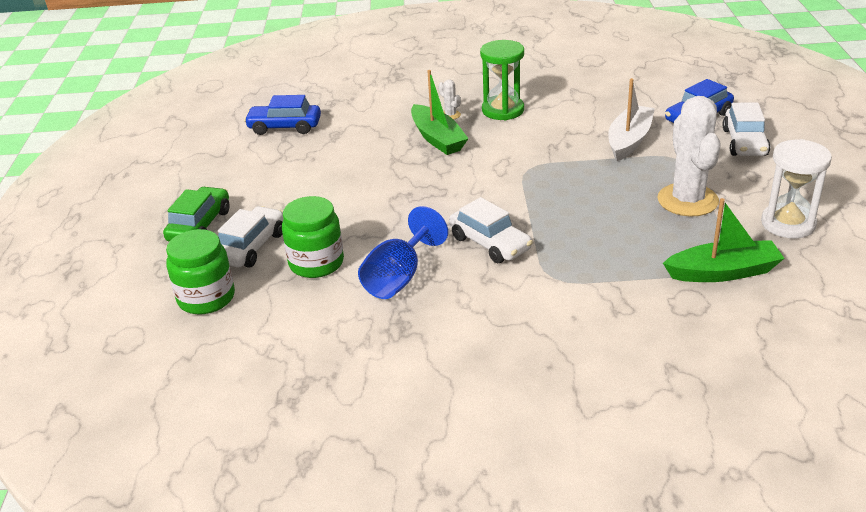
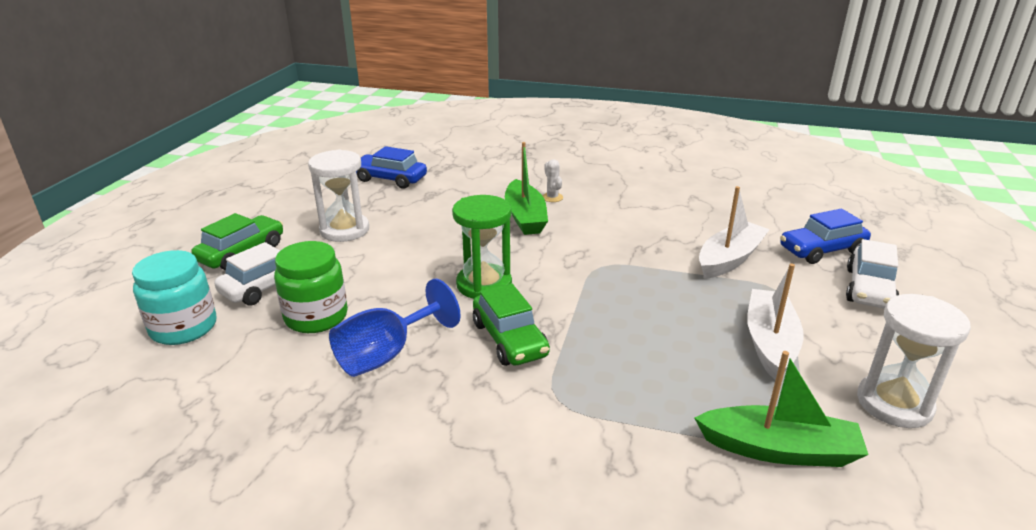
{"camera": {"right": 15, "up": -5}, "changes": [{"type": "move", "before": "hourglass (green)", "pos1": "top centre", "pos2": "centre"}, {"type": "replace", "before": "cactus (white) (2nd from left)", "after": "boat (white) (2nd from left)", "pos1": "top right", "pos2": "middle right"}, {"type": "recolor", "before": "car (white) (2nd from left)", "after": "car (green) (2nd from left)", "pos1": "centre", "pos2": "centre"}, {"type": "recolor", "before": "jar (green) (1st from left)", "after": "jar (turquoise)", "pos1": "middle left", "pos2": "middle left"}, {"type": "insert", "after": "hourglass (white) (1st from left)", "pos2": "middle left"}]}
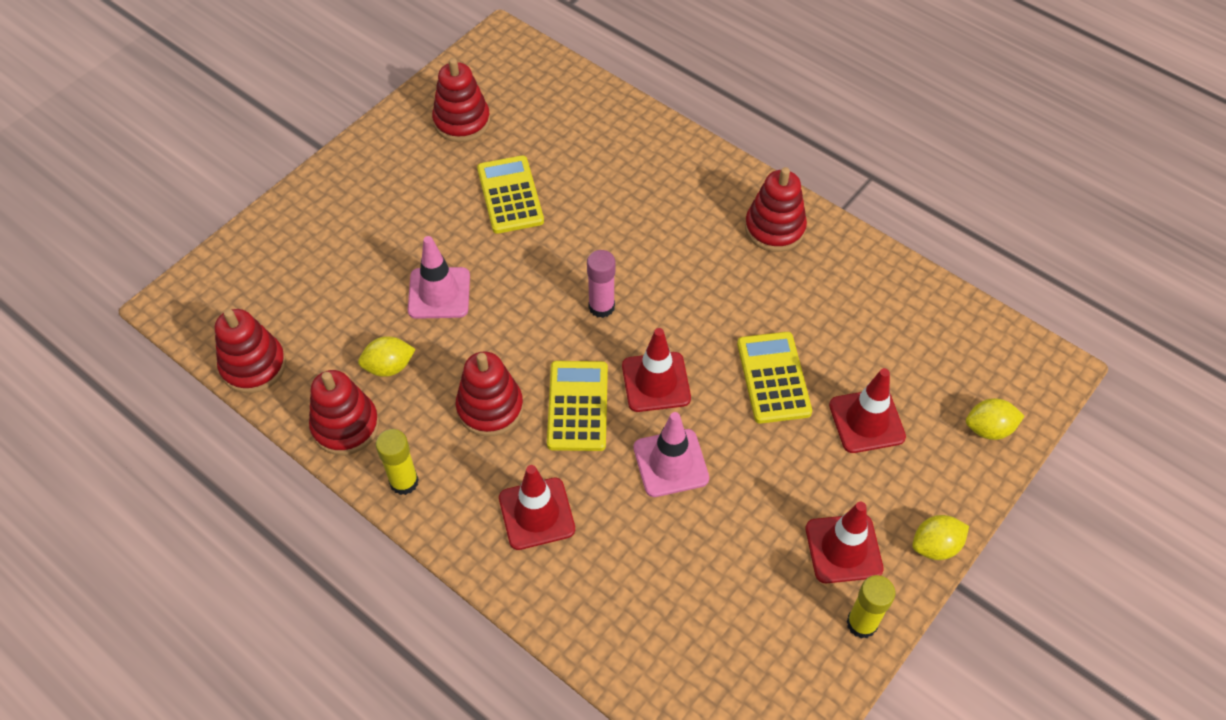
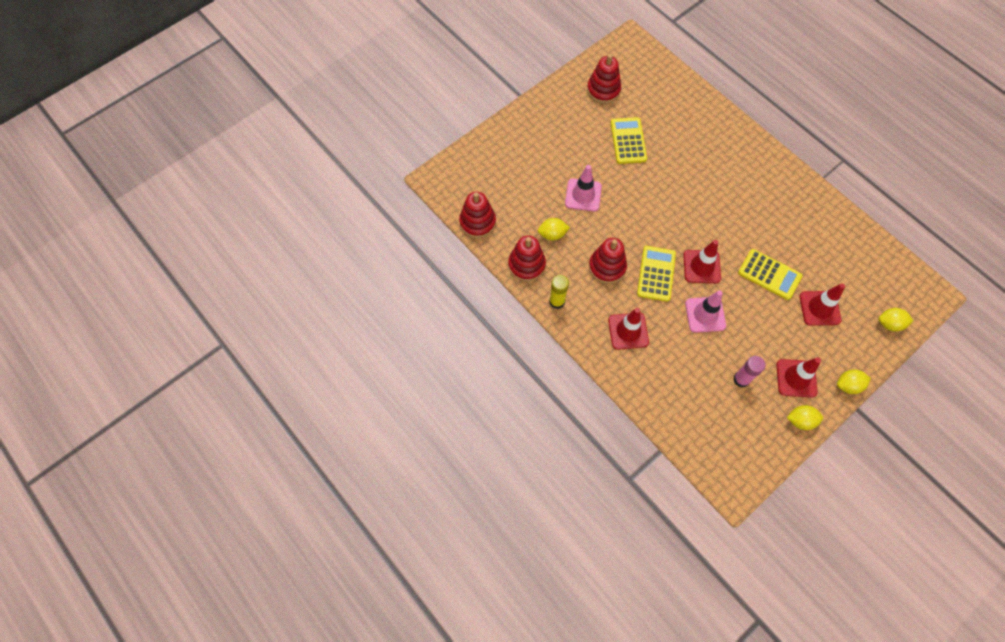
{"camera": {"right": 10, "up": 10}, "changes": [{"type": "delete", "before": "stacking toy (red) (5th from left)", "pos1": "top centre"}, {"type": "move", "before": "glue stick (pink)", "pos1": "centre", "pos2": "middle right"}, {"type": "rotate", "before": "calculator (yellow) (3rd from left)", "pos1": "centre", "pos2": "middle right", "turn": 120}, {"type": "replace", "before": "glue stick (yellow) (2nd from left)", "after": "lemon (yellow) (2nd from left)", "pos1": "bottom right", "pos2": "middle right"}]}
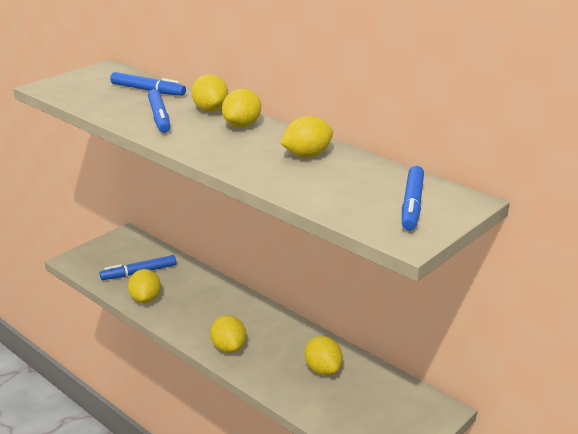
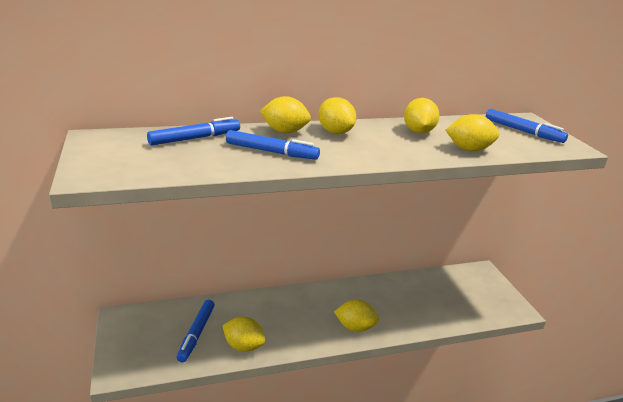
{"camera": {"right": -60, "up": 0}, "changes": [{"type": "move", "before": "lemon (yellow) (6th from left)", "pos1": "bottom centre", "pos2": "top right"}]}
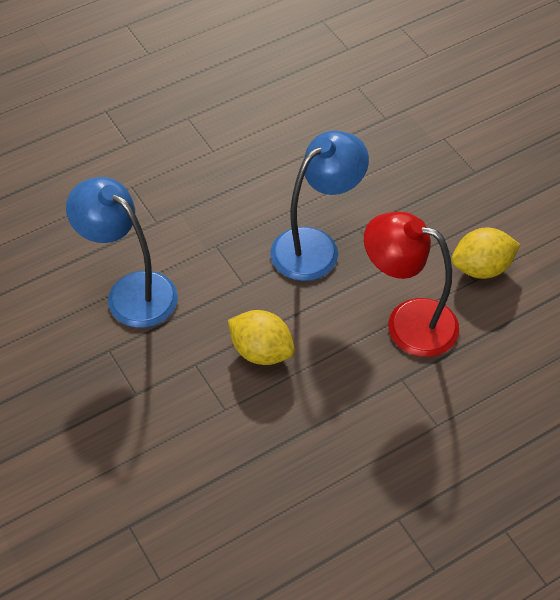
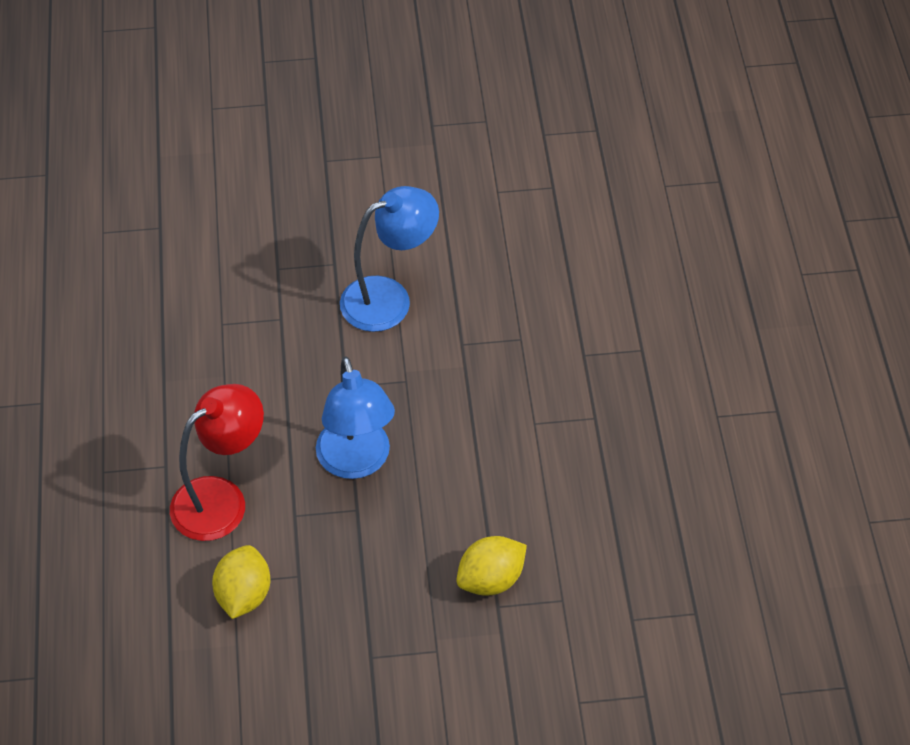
{"camera": {"right": 115, "up": 0}, "changes": [{"type": "move", "before": "lemon (yellow) (1st from left in the first image)", "after": "lemon (yellow) (2nd from left)", "pos1": "centre", "pos2": "bottom centre"}]}
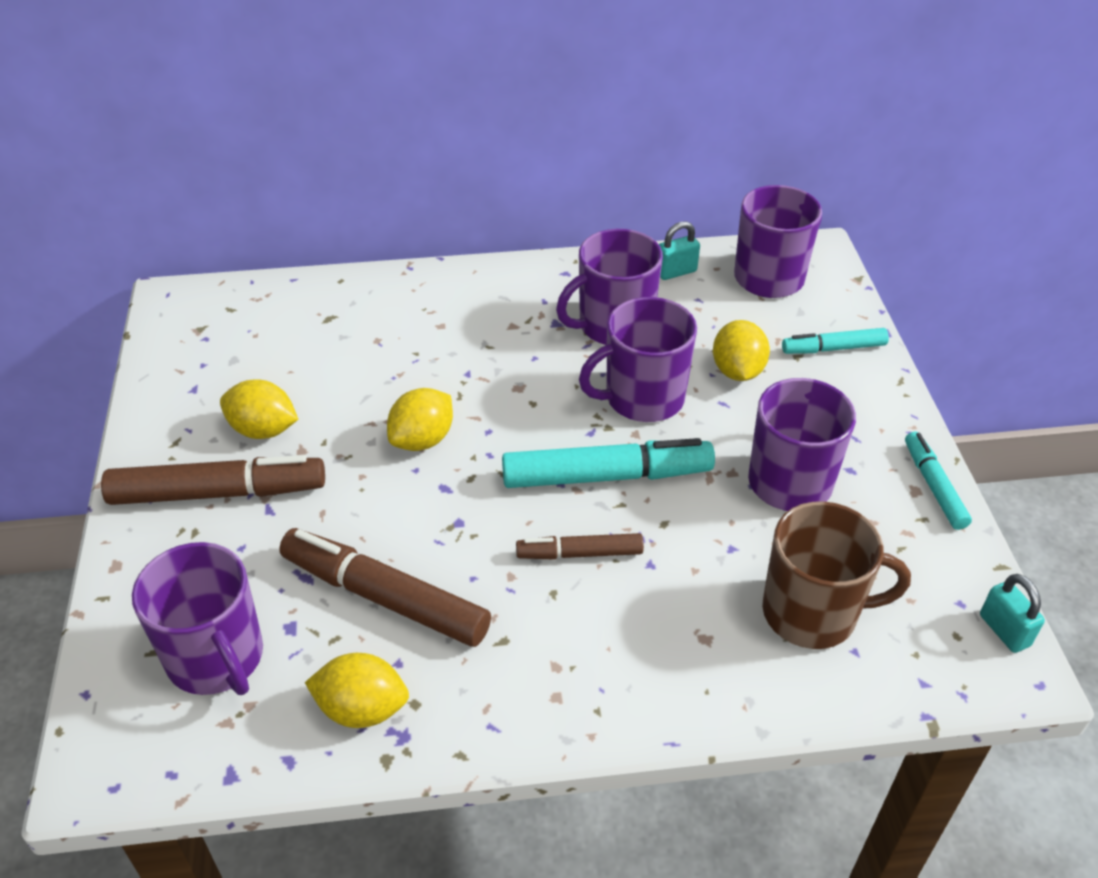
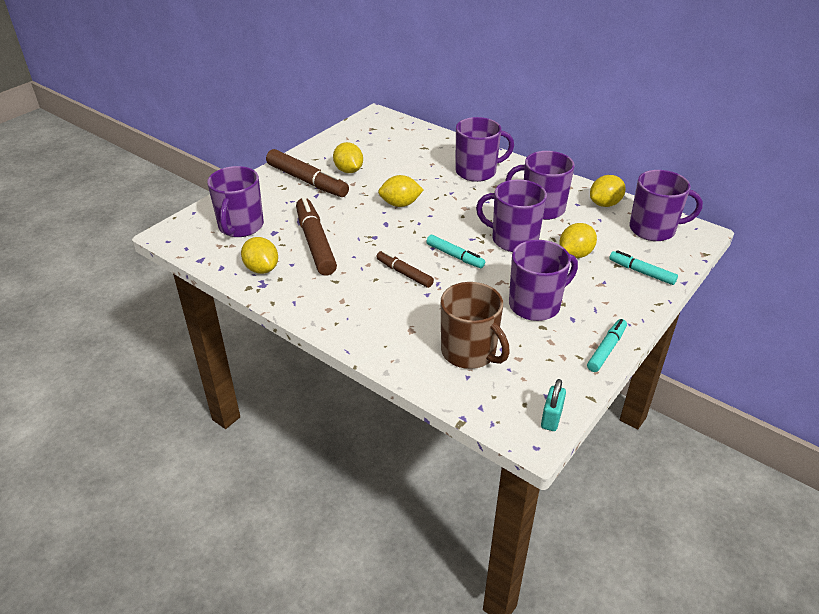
{"camera": {"right": 45, "up": -5}, "changes": [{"type": "replace", "before": "padlock (turquoise) (1st from left)", "after": "lemon (yellow) (5th from left)", "pos1": "top centre", "pos2": "top right"}, {"type": "resize", "before": "marker (turquoise) (1st from left)", "pos1": "centre", "pos2": "centre", "scale": 0.57}, {"type": "insert", "after": "mug (purple) (2nd from left)", "pos2": "top centre"}]}
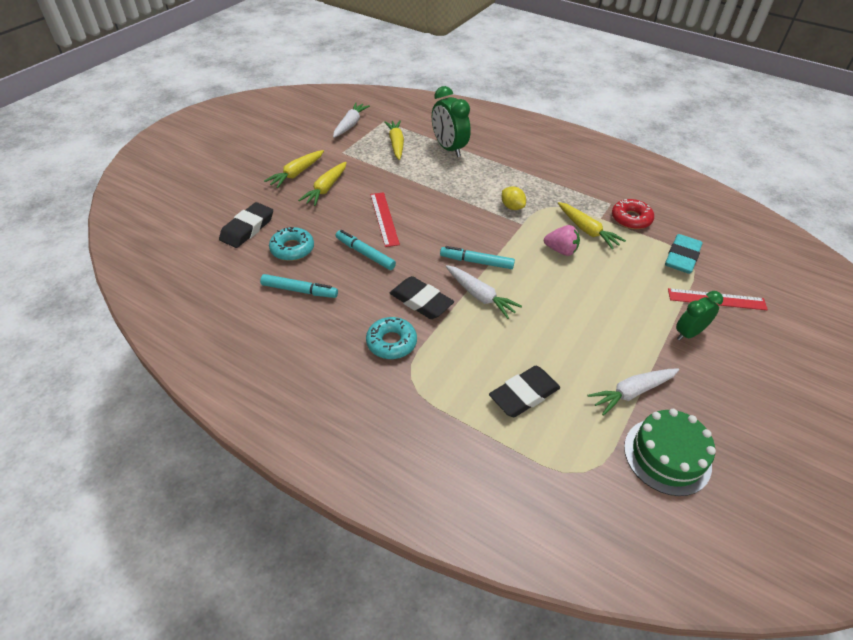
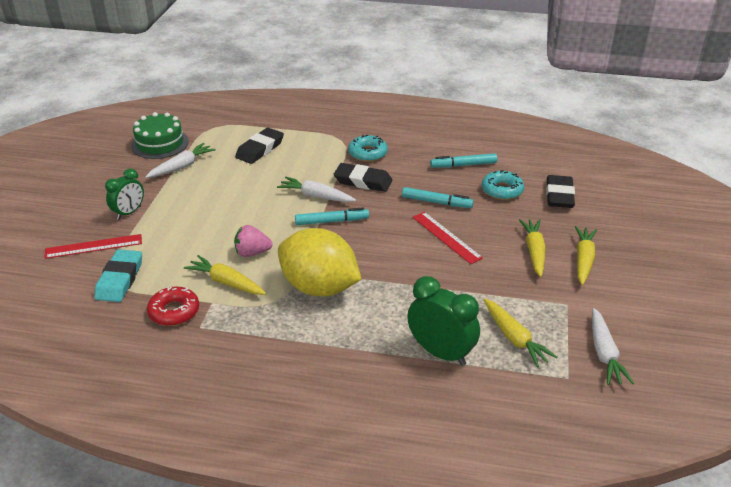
{"camera": {"right": 160, "up": -10}, "changes": [{"type": "resize", "before": "lemon (yellow)", "pos1": "top centre", "pos2": "centre", "scale": 2.45}]}
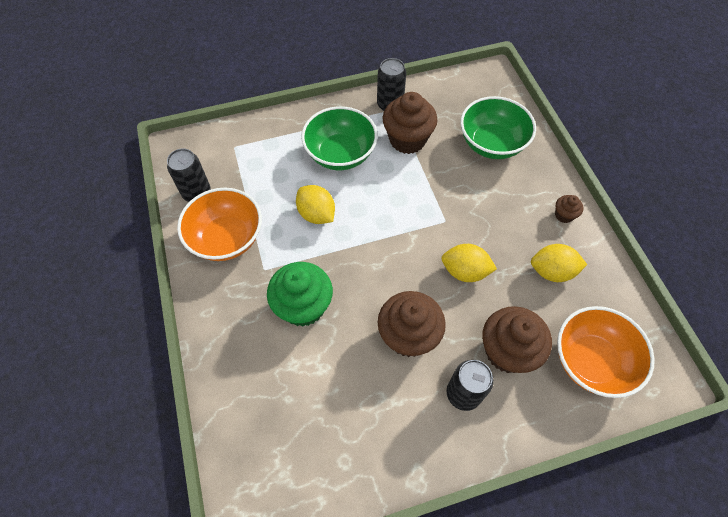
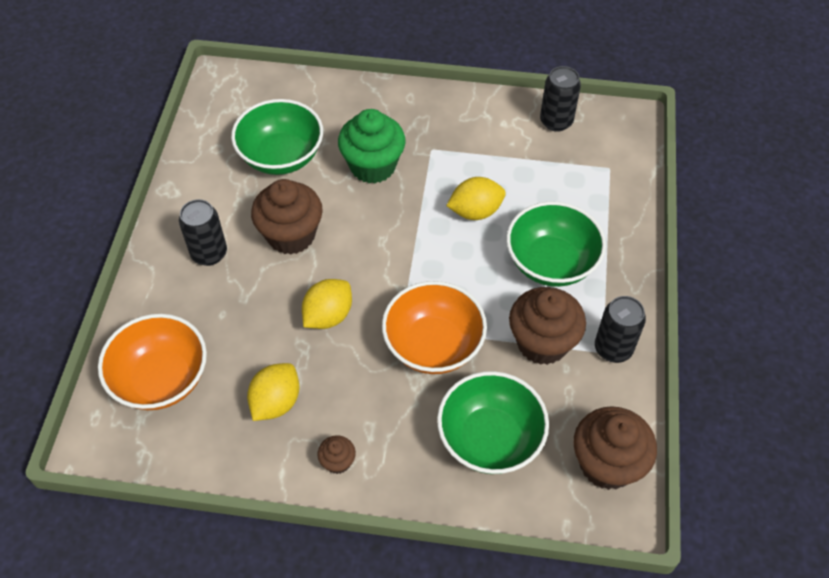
{"camera": {"right": 115, "up": -5}, "changes": [{"type": "move", "before": "bowl (orange) (1st from left in the first image)", "after": "bowl (orange) (2nd from left)", "pos1": "middle left", "pos2": "centre"}, {"type": "move", "before": "cupcake (brown) (3rd from left in the first image)", "after": "cupcake (brown) (4th from left)", "pos1": "middle right", "pos2": "bottom right"}, {"type": "insert", "after": "bowl (green) (1st from left)", "pos2": "top centre"}]}
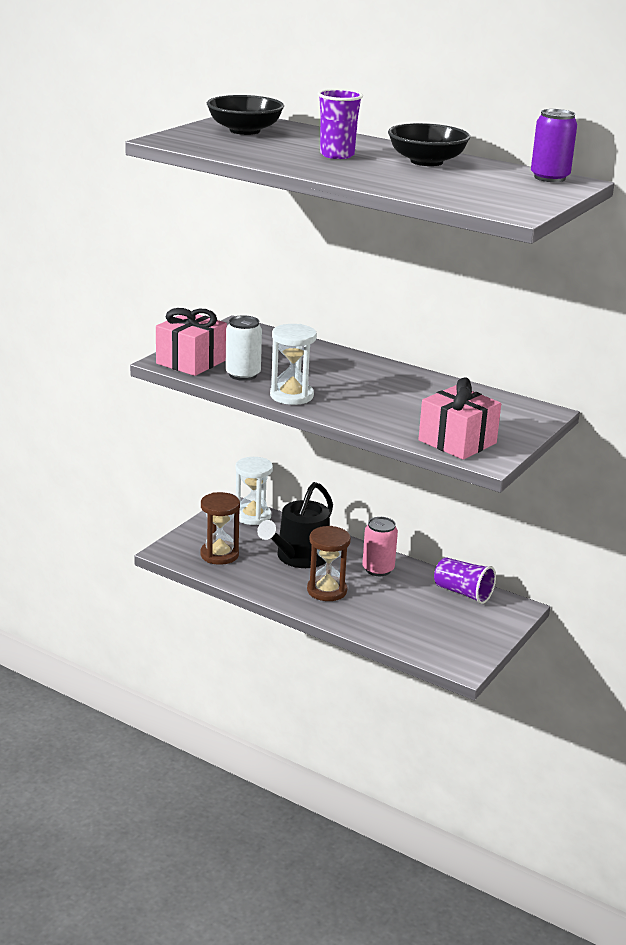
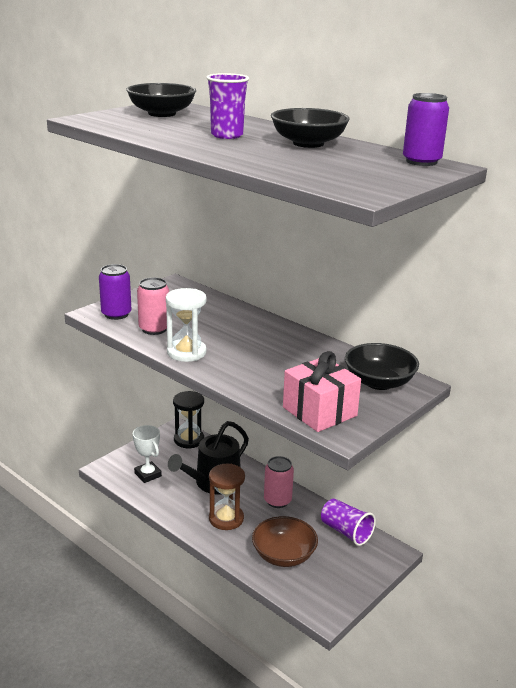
{"camera": {"right": 10, "up": 0}, "changes": [{"type": "replace", "before": "gift (pink) (1st from left)", "after": "can (purple) (1st from left)", "pos1": "middle left", "pos2": "middle left"}, {"type": "recolor", "before": "can (white)", "after": "can (pink) (1st from left)", "pos1": "centre", "pos2": "middle left"}, {"type": "recolor", "before": "hourglass (white) (1st from left)", "after": "hourglass (black)", "pos1": "centre", "pos2": "centre"}, {"type": "replace", "before": "hourglass (brown) (1st from left)", "after": "trophy (white)", "pos1": "centre", "pos2": "middle left"}, {"type": "insert", "after": "bowl (black) (3rd from left)", "pos2": "middle right"}, {"type": "insert", "after": "bowl (brown)", "pos2": "bottom centre"}]}
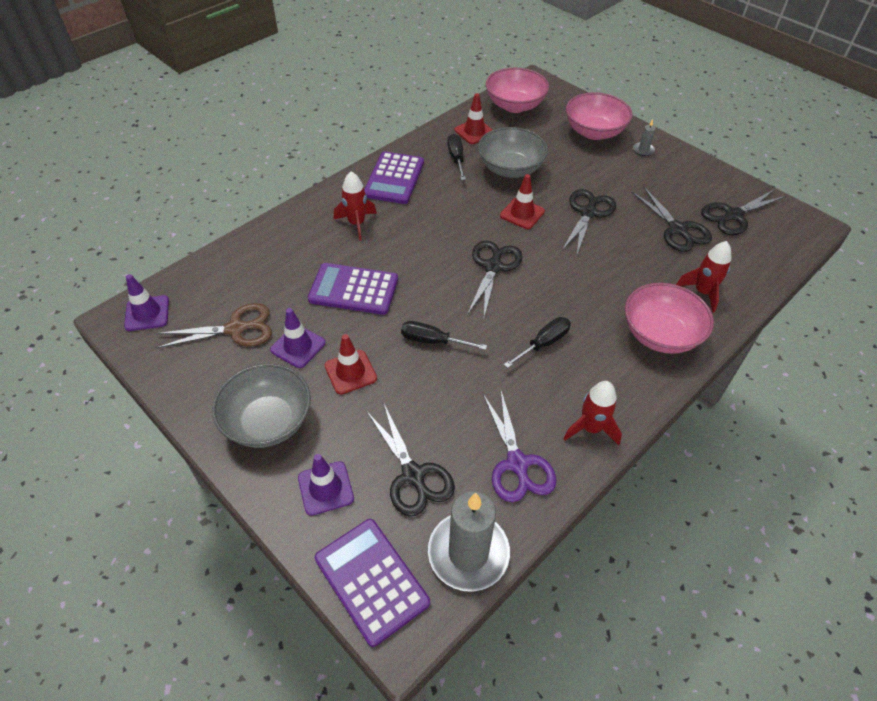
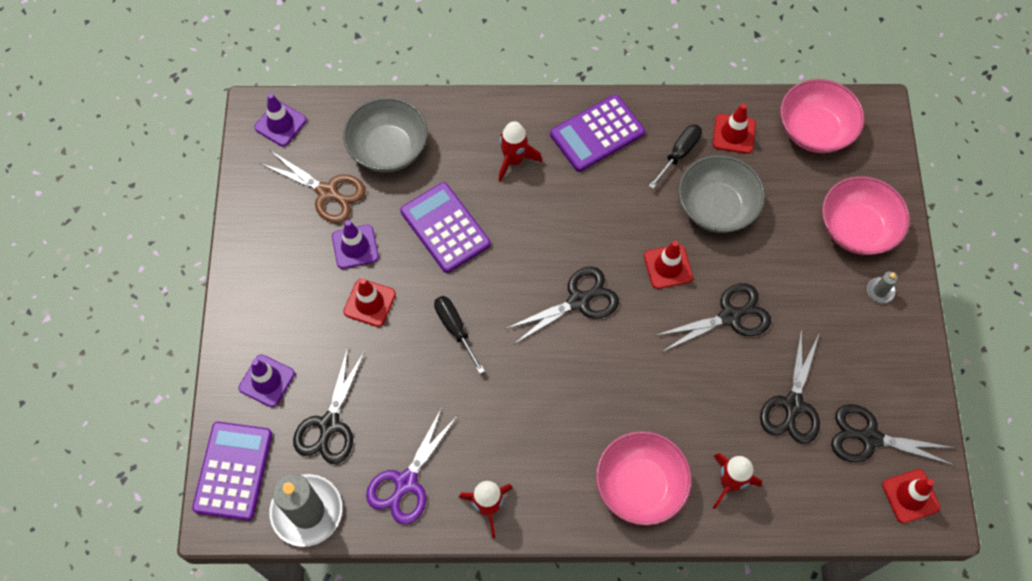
{"camera": {"right": 45, "up": 15}, "changes": [{"type": "delete", "before": "screwdriver (black) (3rd from left)", "pos1": "centre"}, {"type": "move", "before": "bowl (grey) (1st from left)", "pos1": "middle left", "pos2": "top centre"}, {"type": "insert", "after": "traffic cone (red) (4th from left)", "pos2": "bottom right"}]}
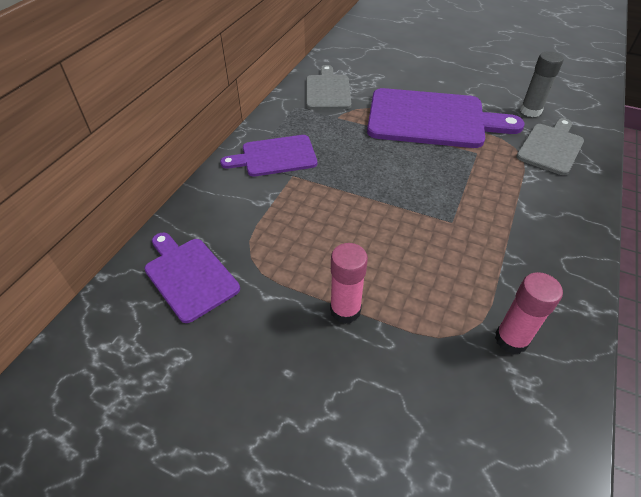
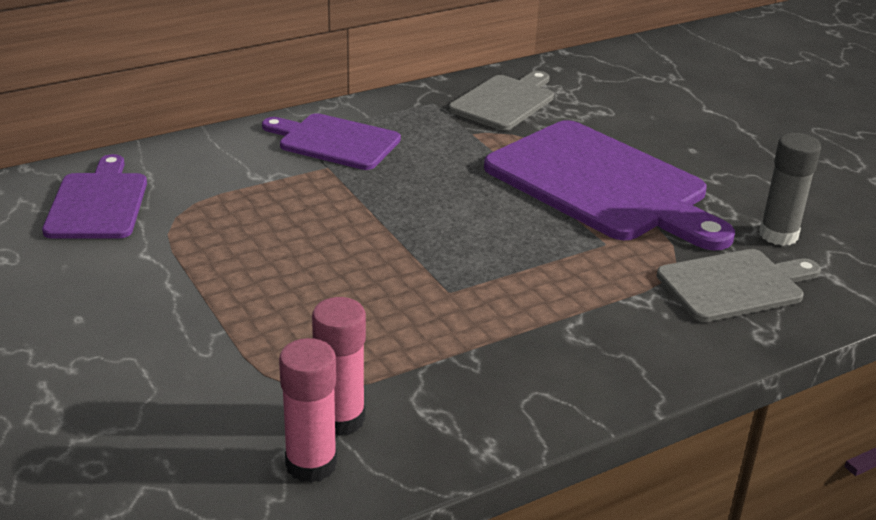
{"camera": {"right": 35, "up": -15}, "changes": [{"type": "move", "before": "glue stick (pink) (1st from left)", "pos1": "centre", "pos2": "bottom centre"}]}
